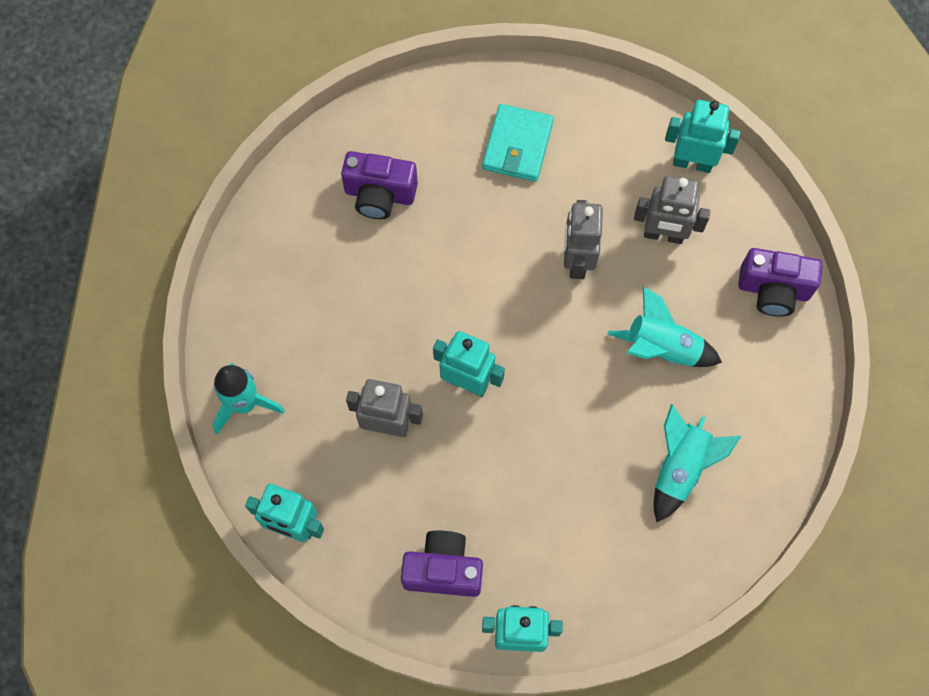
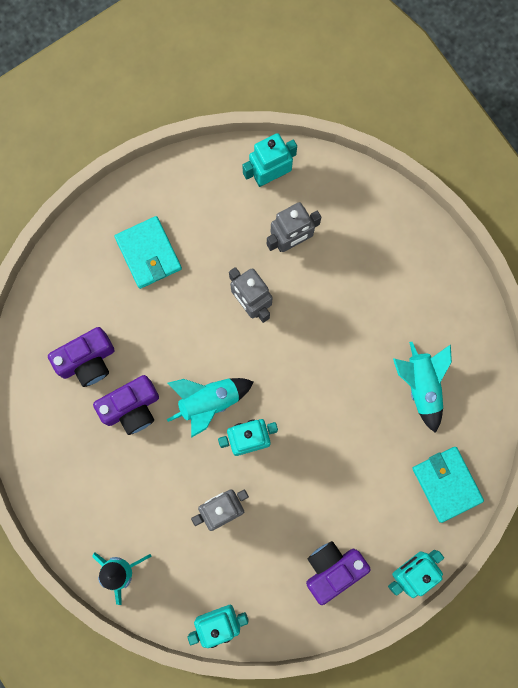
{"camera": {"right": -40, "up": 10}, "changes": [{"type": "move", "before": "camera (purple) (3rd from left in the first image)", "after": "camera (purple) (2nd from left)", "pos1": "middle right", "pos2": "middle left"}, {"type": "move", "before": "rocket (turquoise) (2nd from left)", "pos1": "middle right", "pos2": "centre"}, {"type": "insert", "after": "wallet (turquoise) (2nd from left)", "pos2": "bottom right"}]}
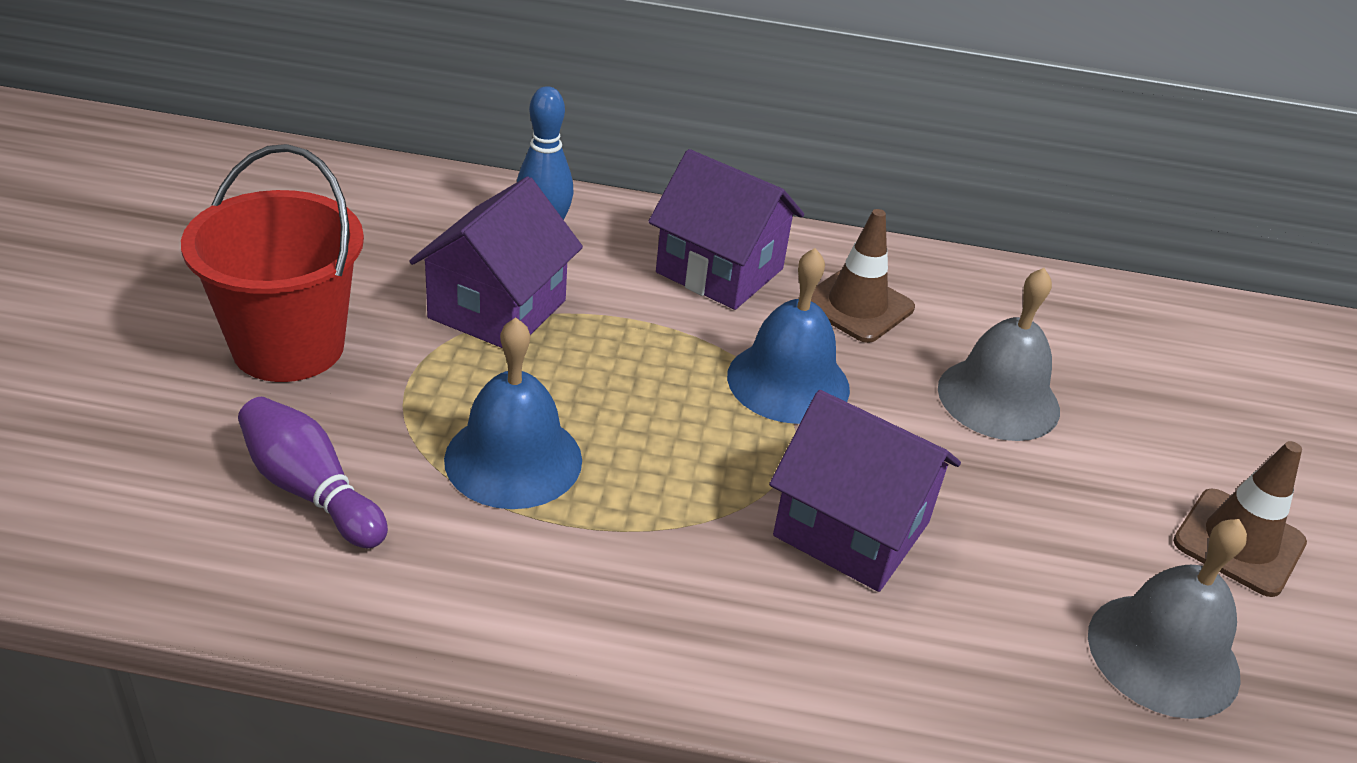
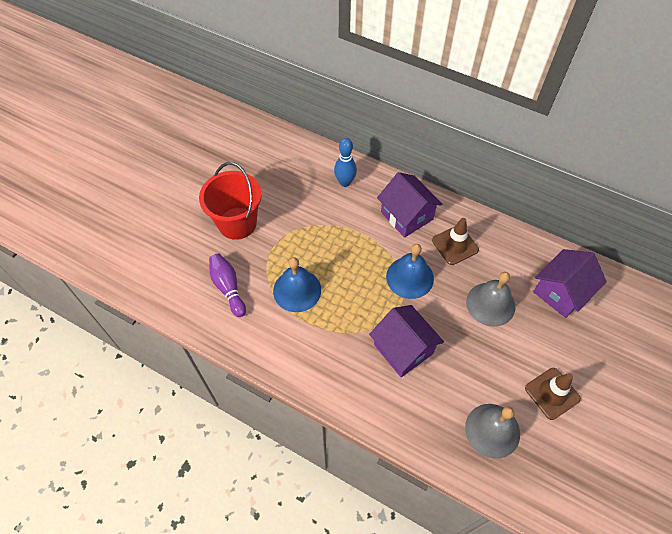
{"camera": {"right": 25, "up": 20}, "changes": [{"type": "move", "before": "house (purple) (1st from left in the first image)", "after": "house (purple) (3rd from left)", "pos1": "centre", "pos2": "middle right"}]}
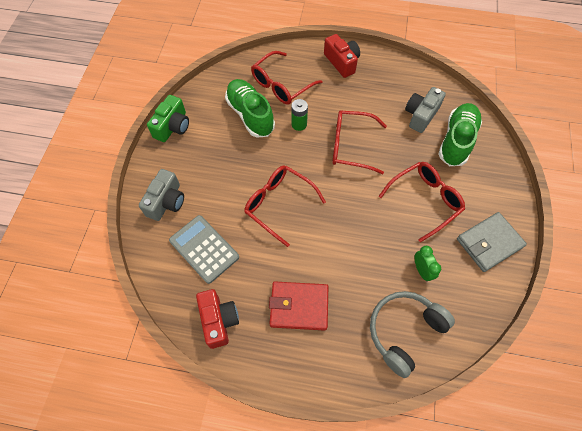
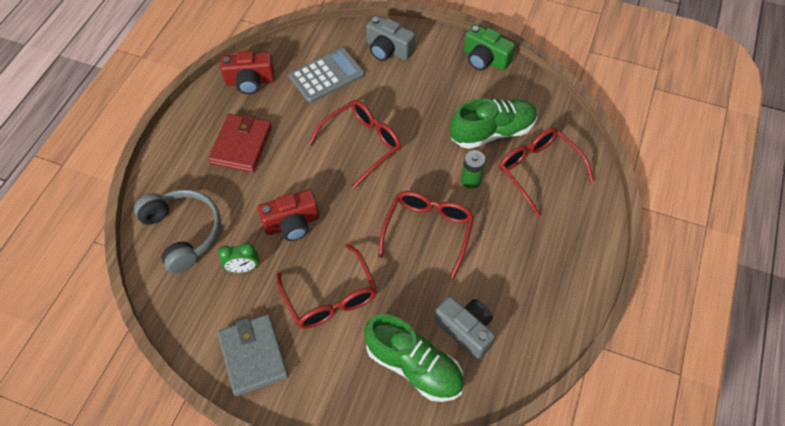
{"camera": {"right": 100, "up": -5}, "changes": [{"type": "move", "before": "camera (red) (2nd from left)", "pos1": "top centre", "pos2": "centre"}]}
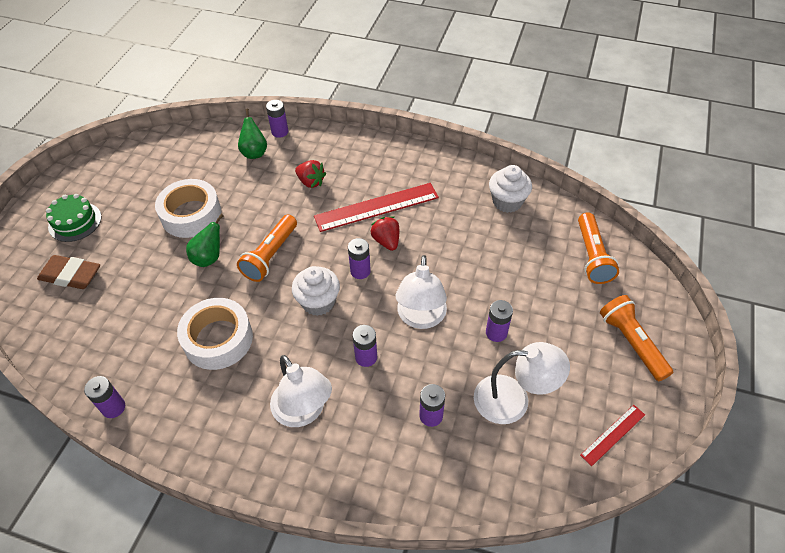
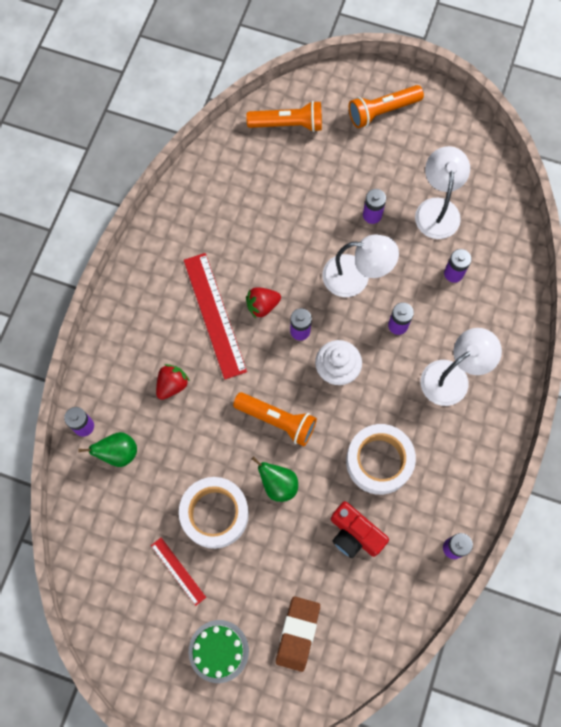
{"camera": {"right": -90, "up": 20}, "changes": [{"type": "delete", "before": "cupcake (white) (2nd from left)", "pos1": "centre"}, {"type": "move", "before": "ruler (red) (2nd from left in the first image)", "after": "ruler (red) (1st from left)", "pos1": "bottom right", "pos2": "bottom left"}, {"type": "insert", "after": "camera (red)", "pos2": "bottom centre"}]}
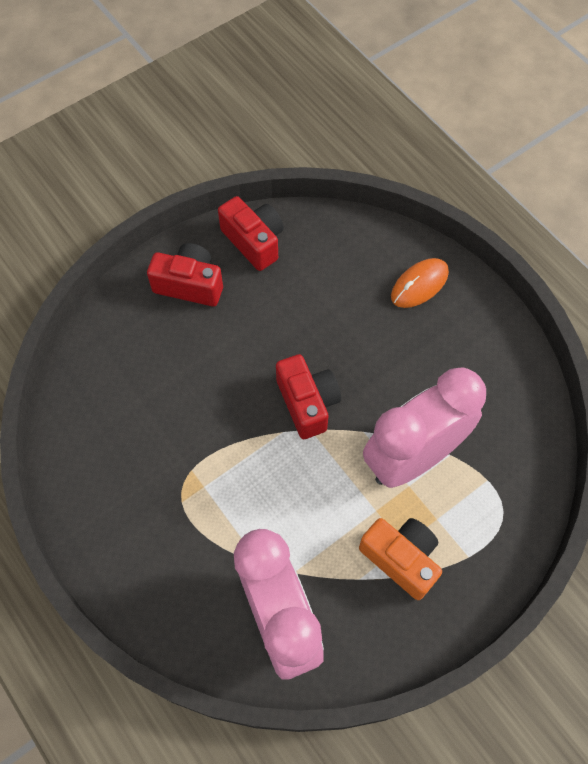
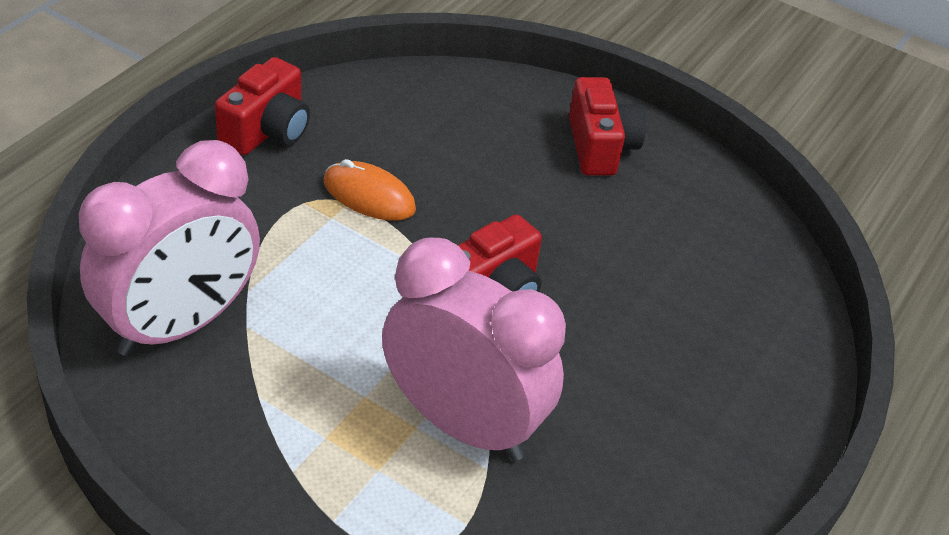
{"camera": {"right": 65, "up": -20}, "changes": [{"type": "move", "before": "camera (red) (2nd from left in the first image)", "after": "camera (red) (1st from left)", "pos1": "top centre", "pos2": "top left"}, {"type": "move", "before": "mouse (orange)", "pos1": "middle right", "pos2": "centre"}, {"type": "delete", "before": "camera (orange)", "pos1": "bottom right"}]}
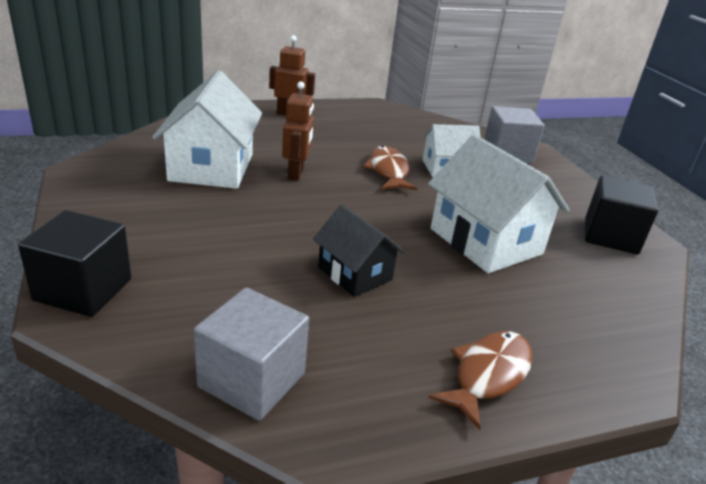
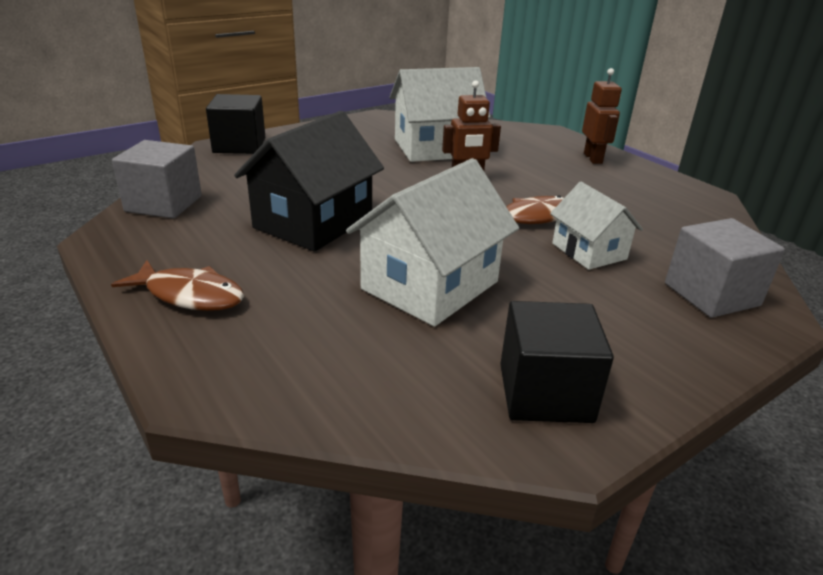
{"camera": {"right": 75, "up": 0}, "changes": [{"type": "resize", "before": "house (black)", "pos1": "centre", "pos2": "top centre", "scale": 1.68}]}
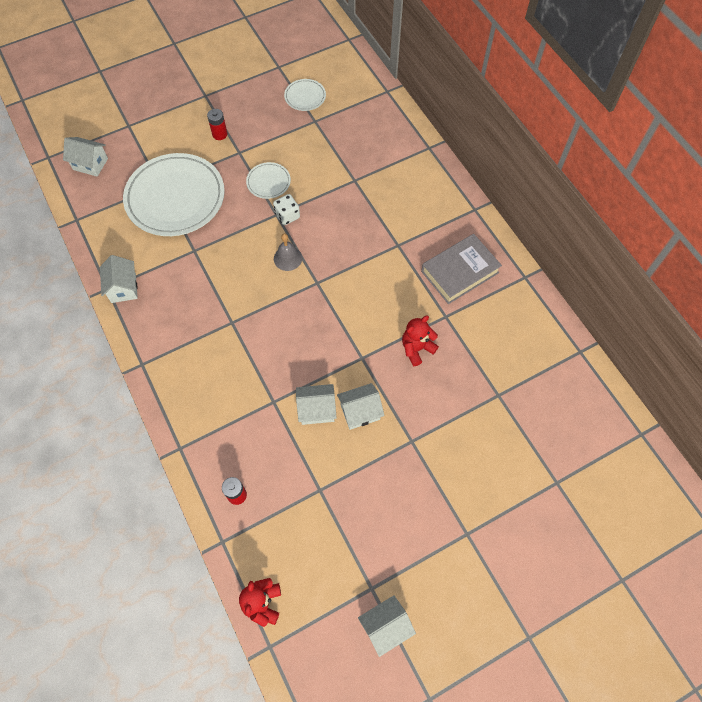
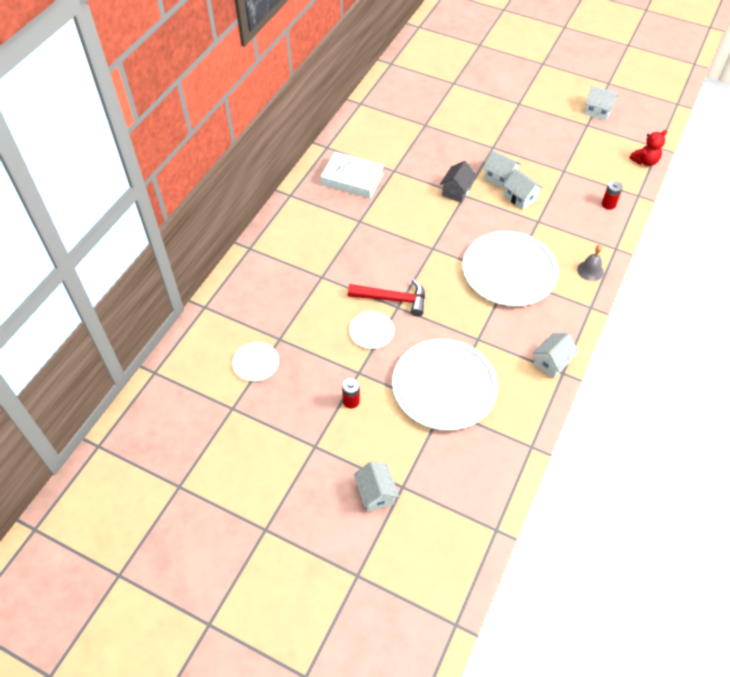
{"camera": {"right": -125, "up": -10}, "changes": [{"type": "move", "before": "house (white) (1st from left)", "pos1": "top left", "pos2": "bottom centre"}, {"type": "replace", "before": "dice (white)", "after": "hammer (red)", "pos1": "top centre", "pos2": "centre"}, {"type": "move", "before": "bell (grey)", "pos1": "centre", "pos2": "middle right"}, {"type": "recolor", "before": "book (grey)", "after": "book (white)", "pos1": "centre", "pos2": "top centre"}, {"type": "delete", "before": "teddy bear (red) (2nd from left)", "pos1": "centre"}, {"type": "insert", "after": "house (grey)", "pos2": "top centre"}, {"type": "insert", "after": "plate (white) (4th from left)", "pos2": "middle right"}]}
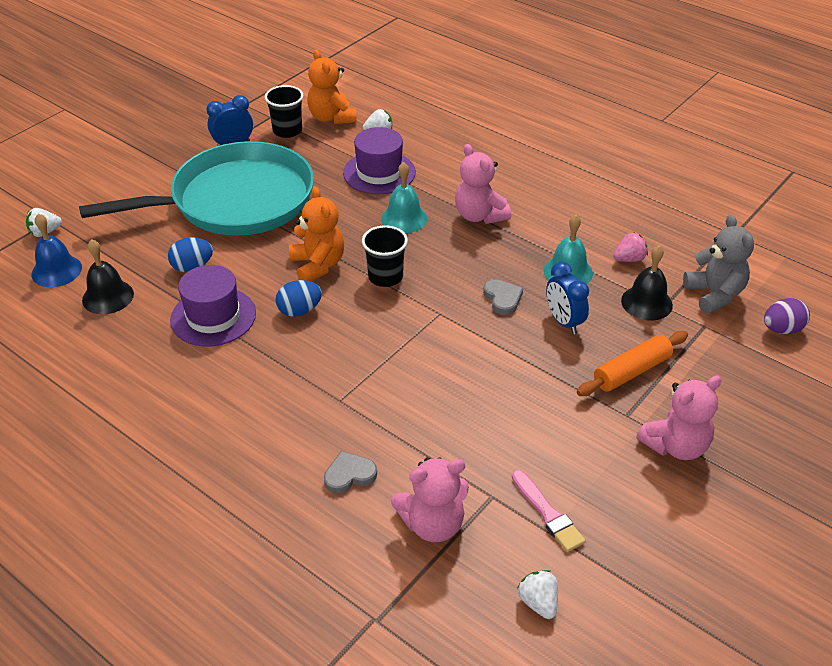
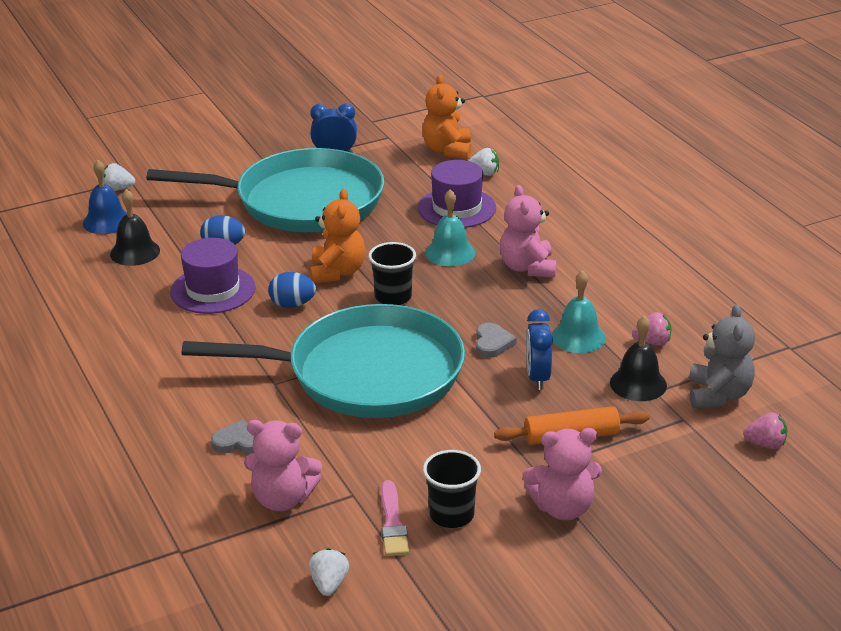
{"camera": {"right": 25, "up": -10}, "changes": [{"type": "move", "before": "cup (black) (1st from left in the first image)", "after": "cup (black) (2nd from left)", "pos1": "top centre", "pos2": "bottom centre"}, {"type": "replace", "before": "egg (purple)", "after": "strawberry (pink) (2nd from left)", "pos1": "middle right", "pos2": "bottom right"}, {"type": "insert", "after": "pan (turquoise) (2nd from left)", "pos2": "centre"}]}
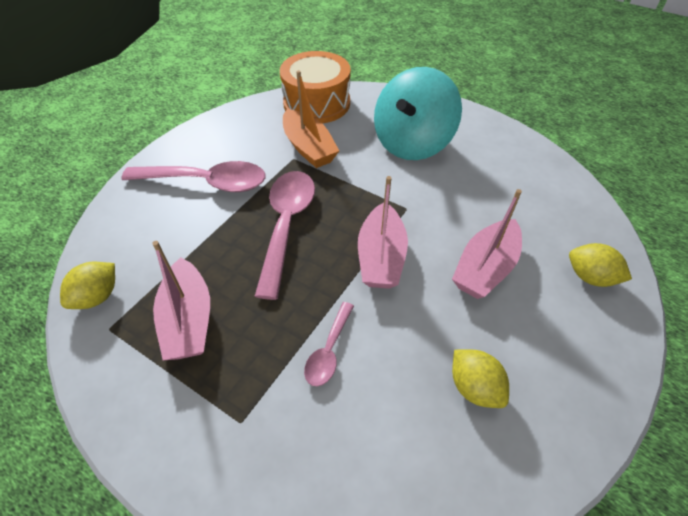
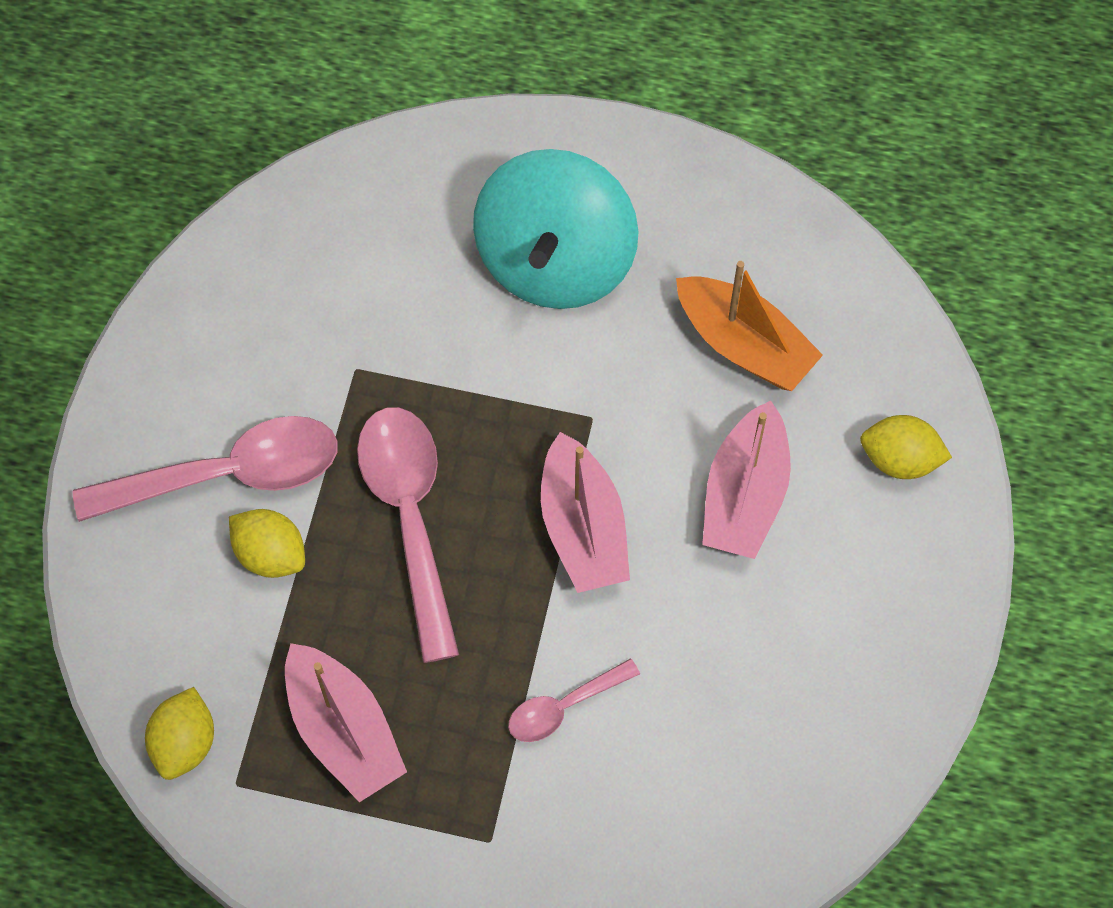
{"camera": {"right": -20, "up": 15}, "changes": [{"type": "delete", "before": "drum (orange)", "pos1": "top centre"}, {"type": "move", "before": "boat (orange)", "pos1": "top centre", "pos2": "middle right"}, {"type": "rotate", "before": "spoon (pink) (3rd from left)", "pos1": "bottom centre", "pos2": "bottom centre", "turn": 60}, {"type": "move", "before": "lemon (yellow) (2nd from left)", "pos1": "bottom right", "pos2": "middle left"}]}
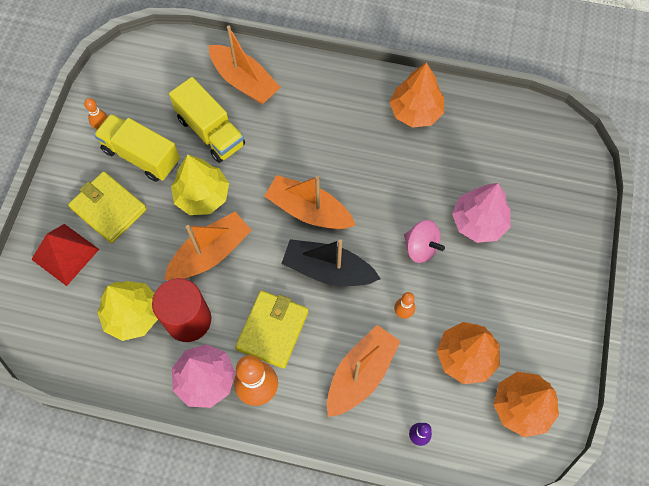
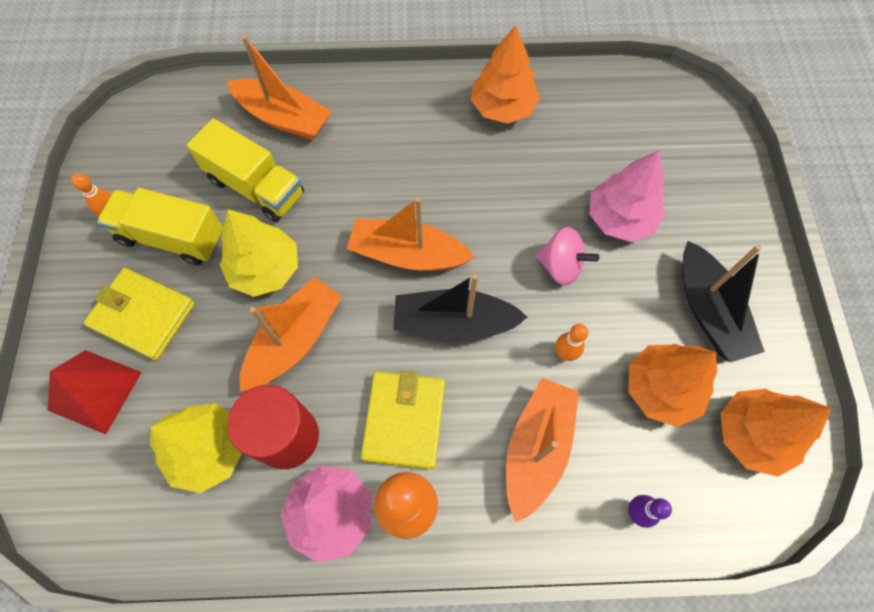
{"camera": {"right": -15, "up": 0}, "changes": [{"type": "insert", "after": "boat (black) (2nd from left)", "pos2": "middle right"}]}
